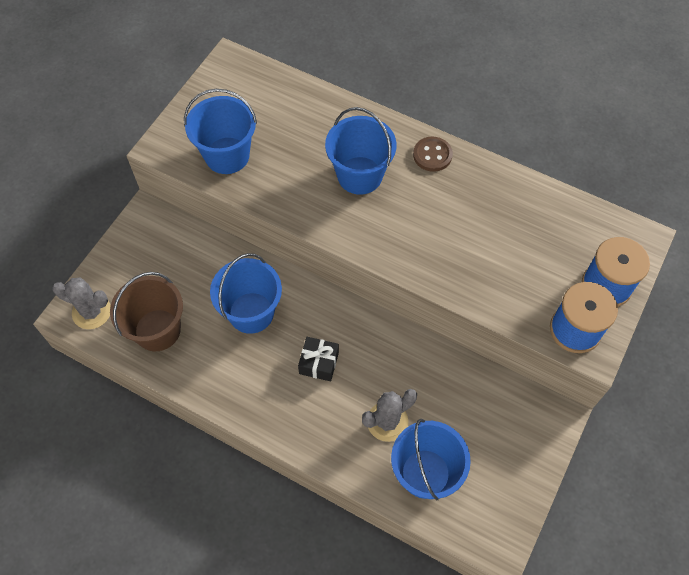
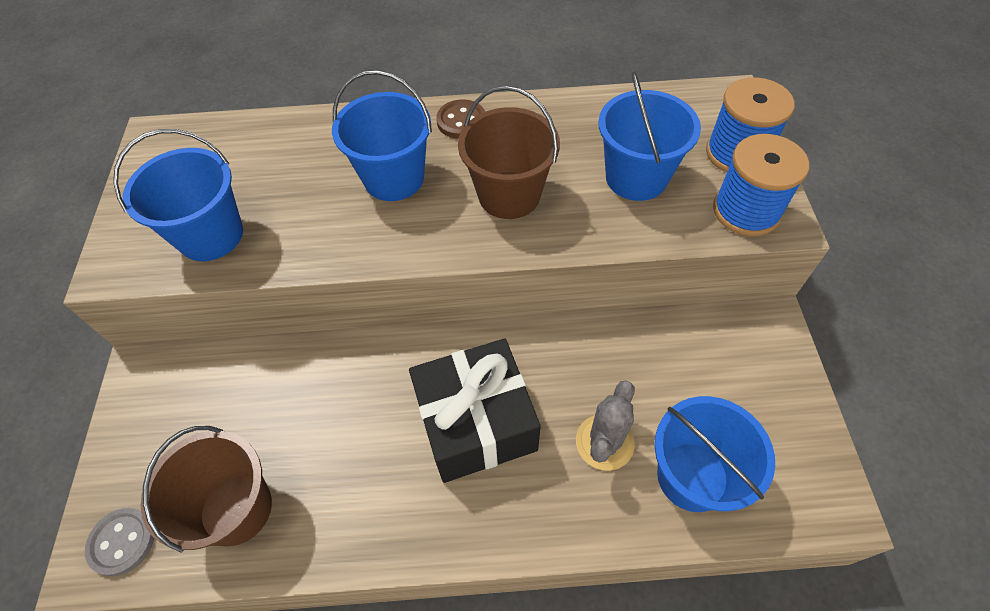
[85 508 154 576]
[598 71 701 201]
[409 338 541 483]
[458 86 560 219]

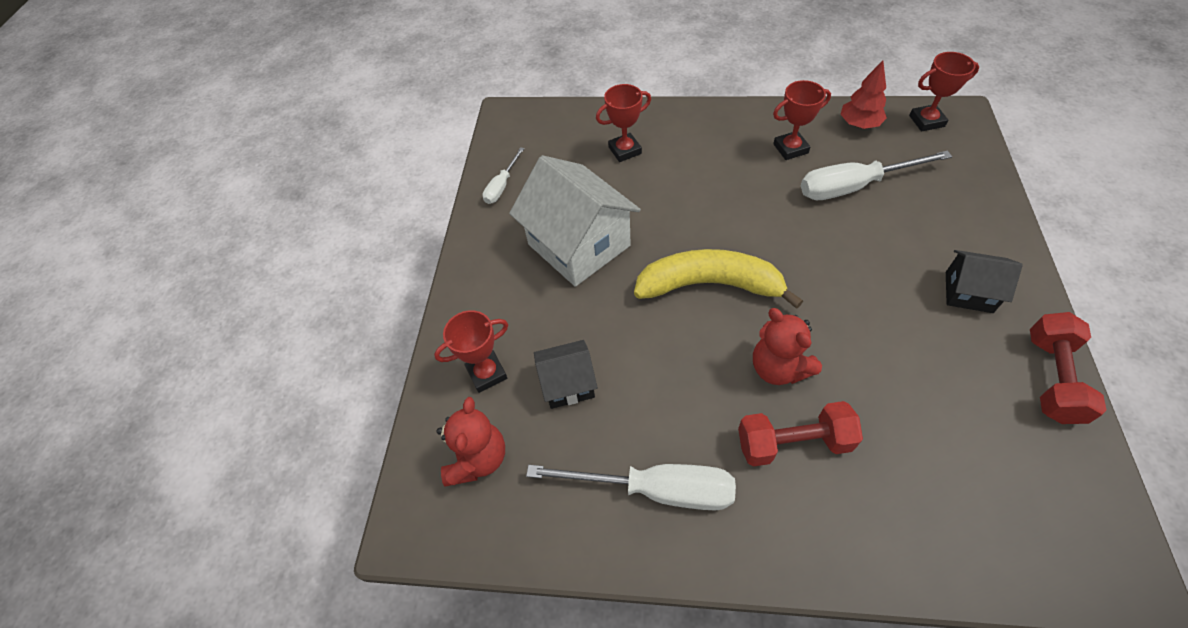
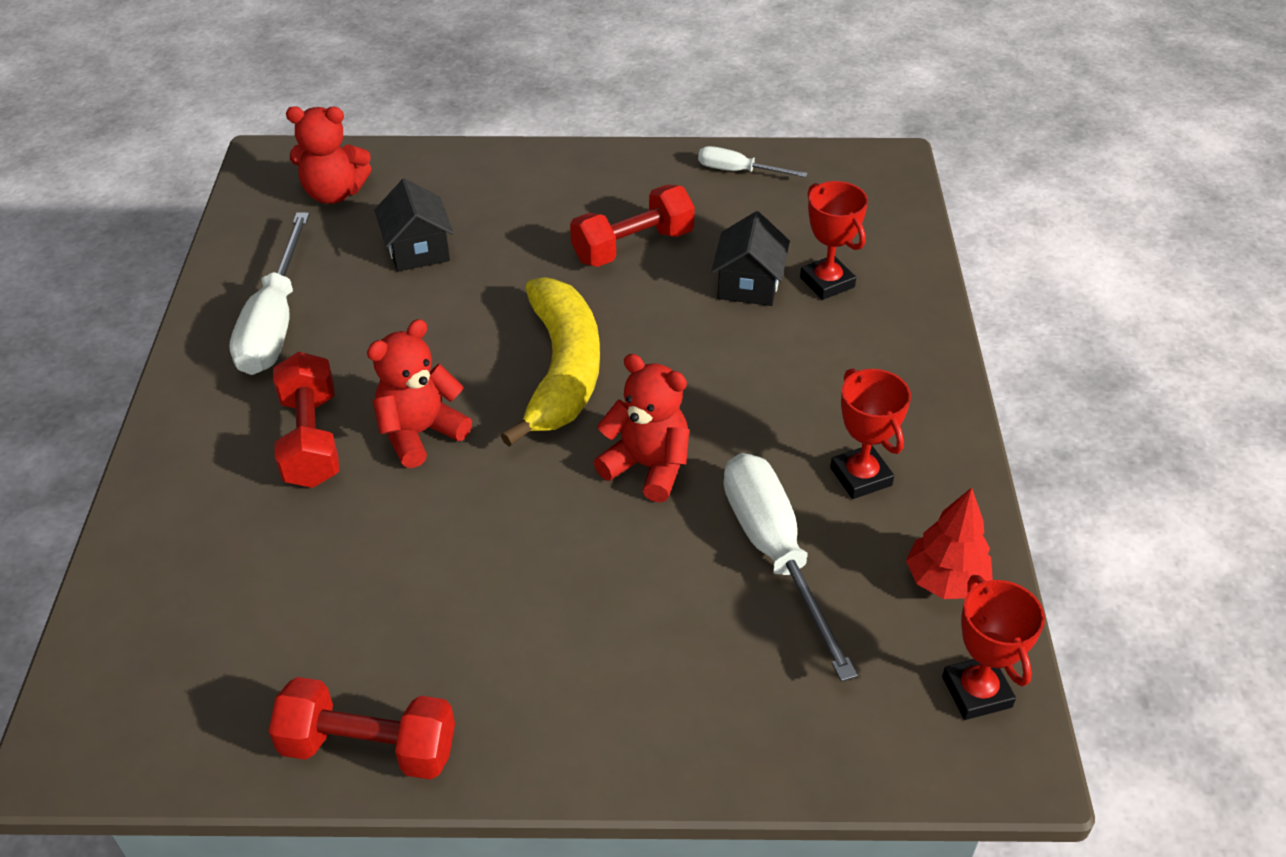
[434 310 508 393] (first image)
[570 184 695 267]
[711 211 790 306]
[594 354 689 503]

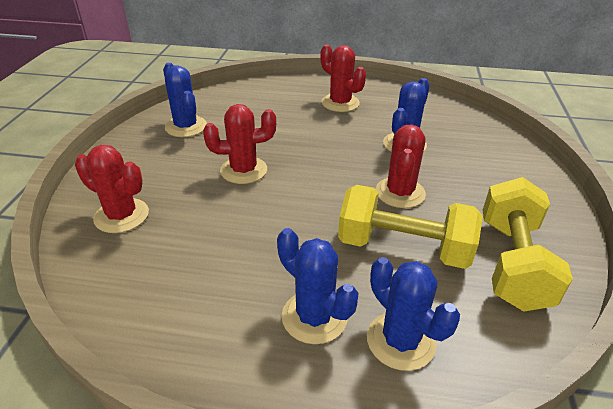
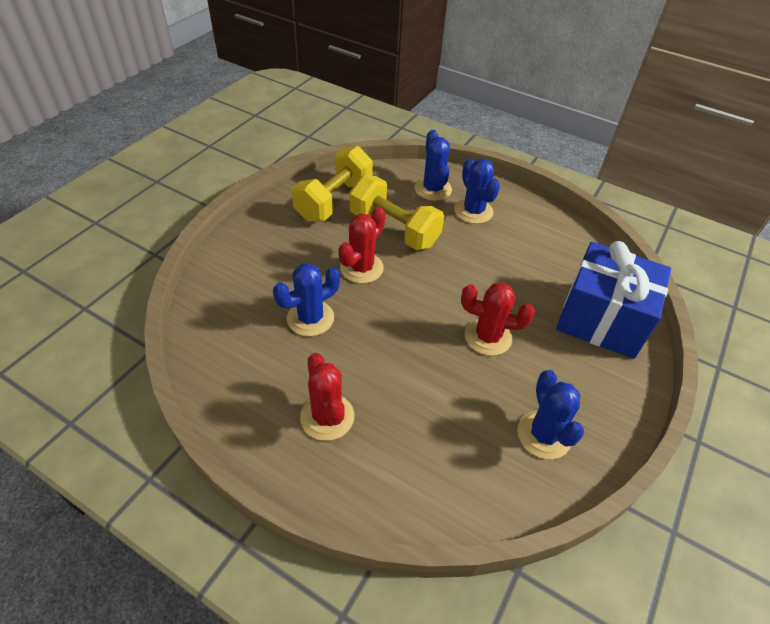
[556 241 671 359]

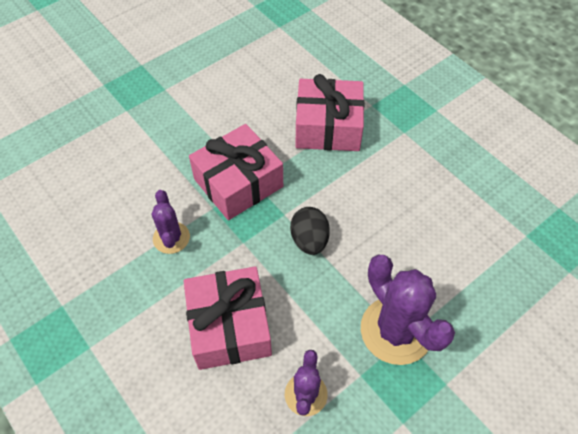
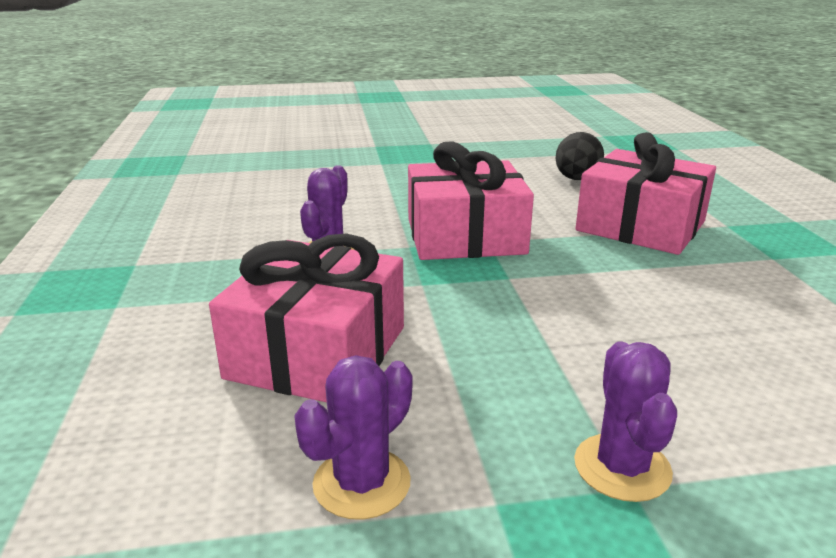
[556 132 604 180]
[574 342 677 502]

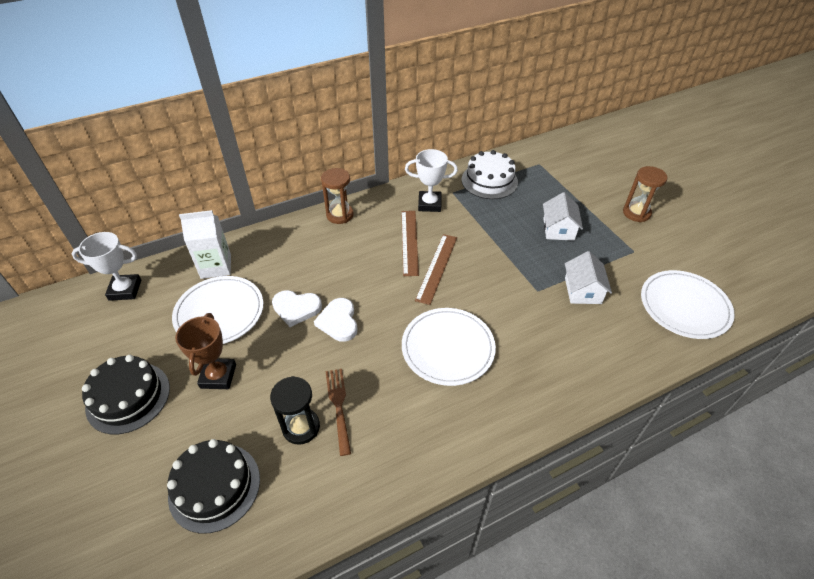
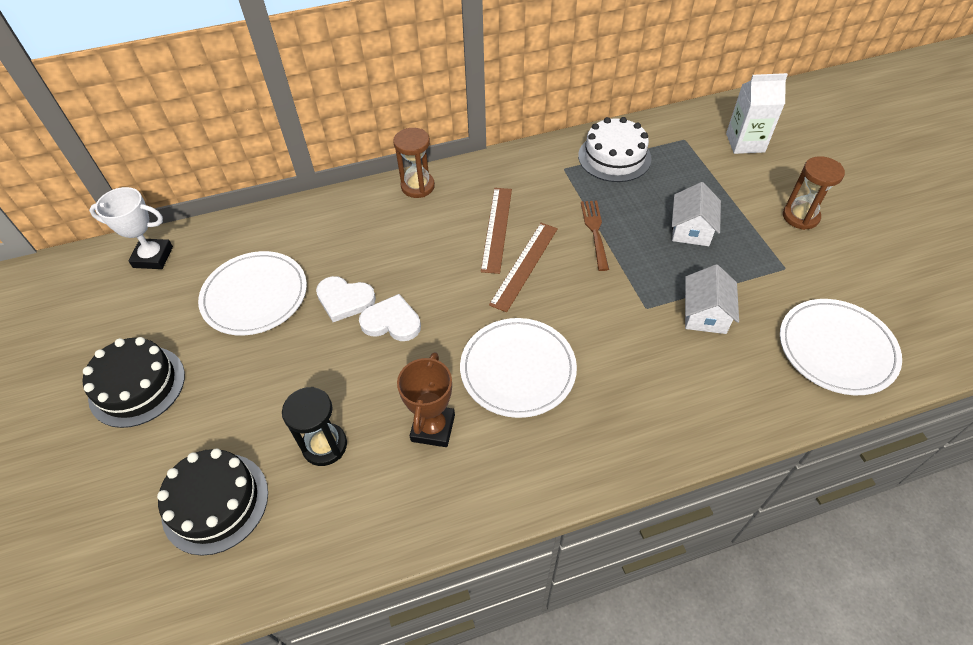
[397 352 455 447]
[726 73 788 154]
[359 294 421 341]
[581 201 609 271]
[405 149 458 212] (first image)

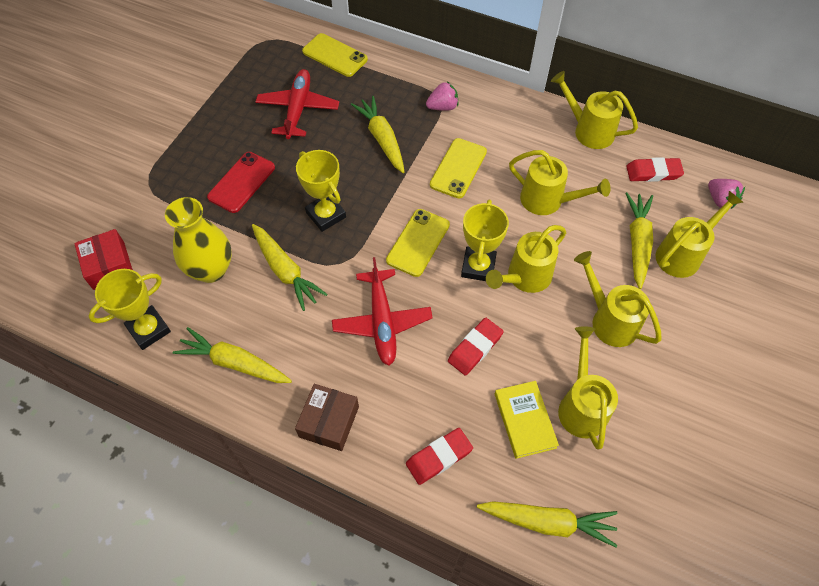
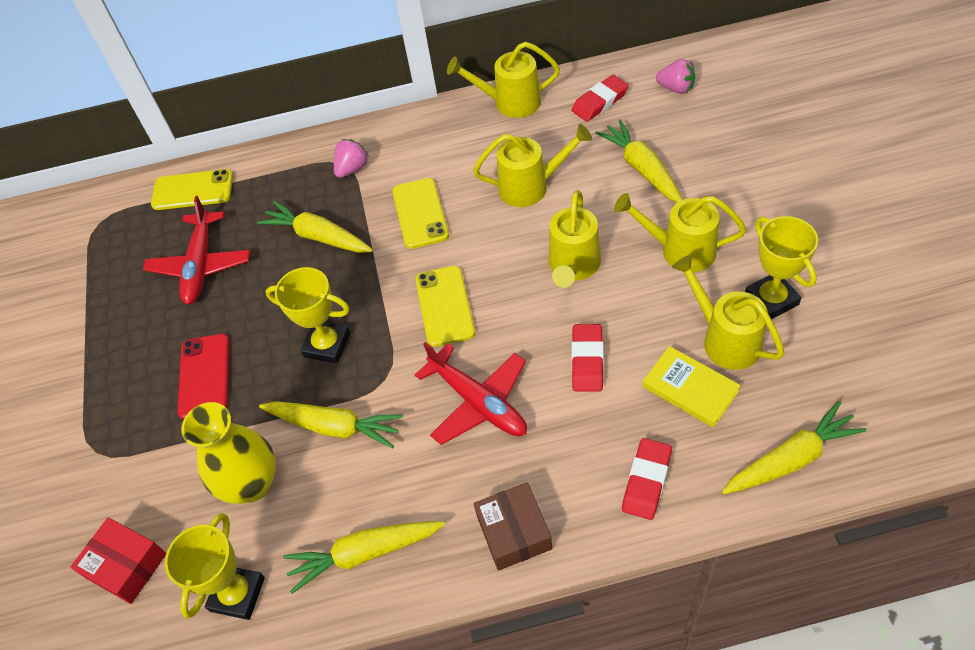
[143 196 250 305]
[745 216 818 319]
[656 191 743 278] (first image)

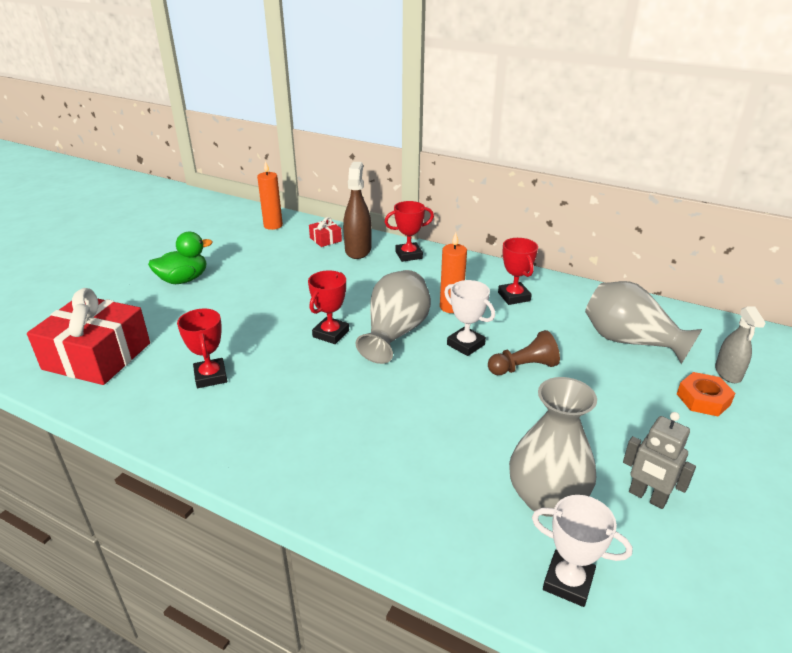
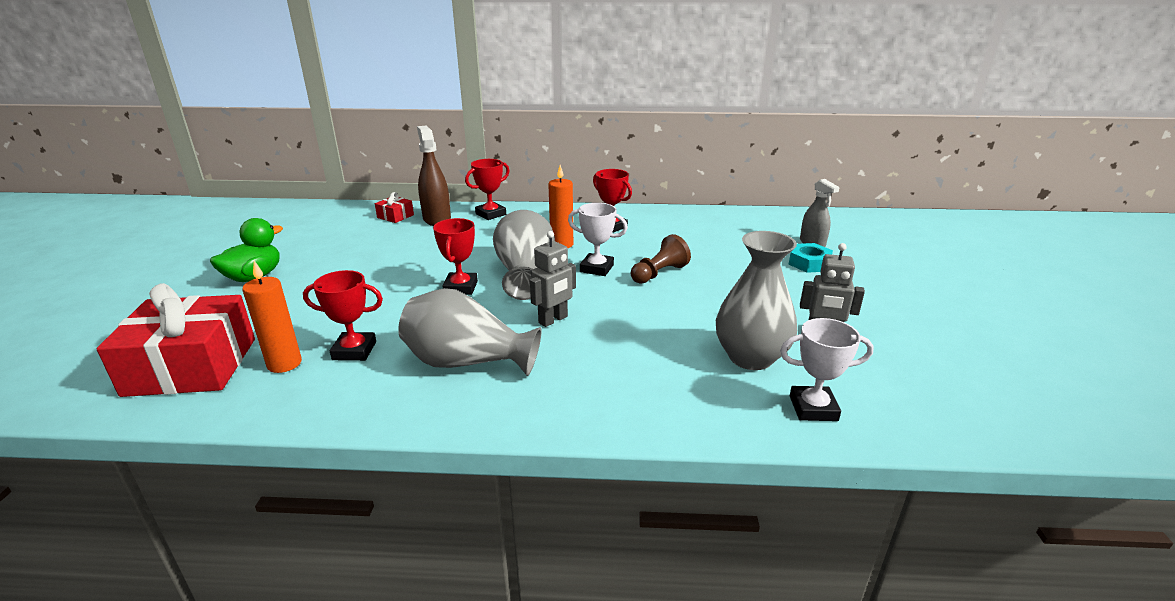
[303 270 383 361]
[242 261 302 373]
[398 288 542 376]
[788 243 833 273]
[530 231 576 327]

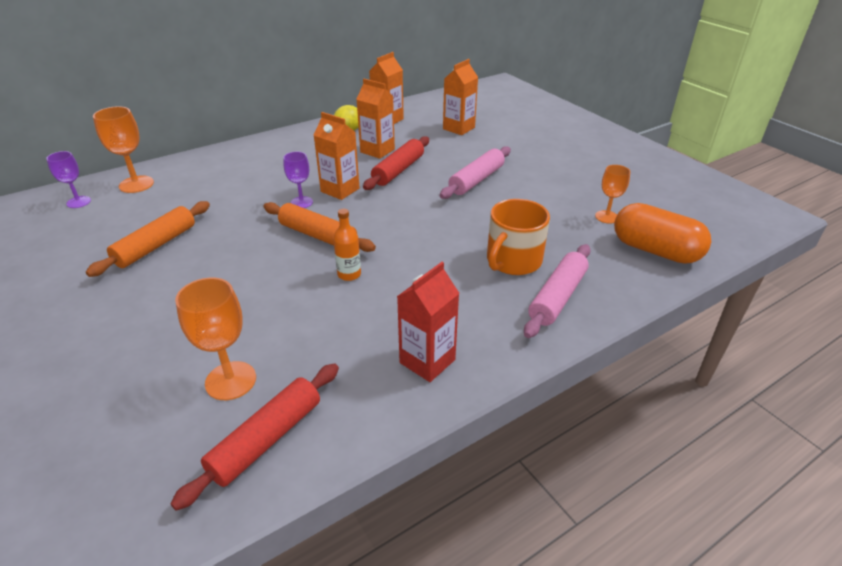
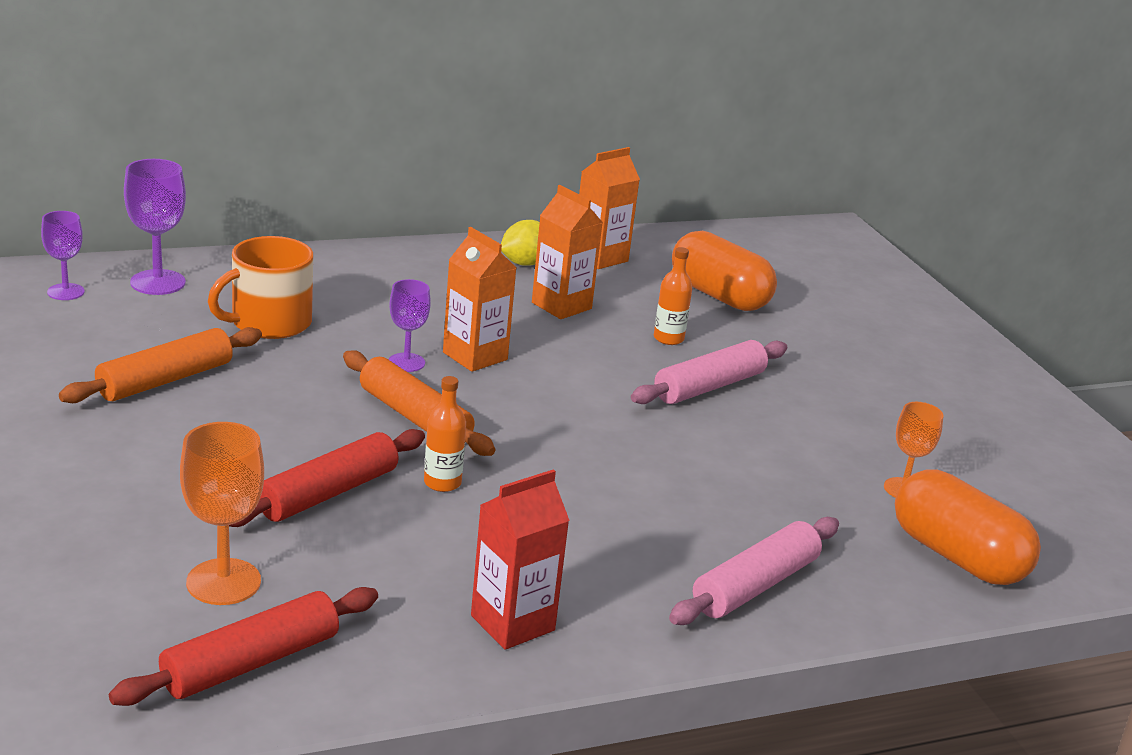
[124 159 186 295]
[229 429 425 527]
[672 231 777 311]
[208 236 313 339]
[654 247 692 345]

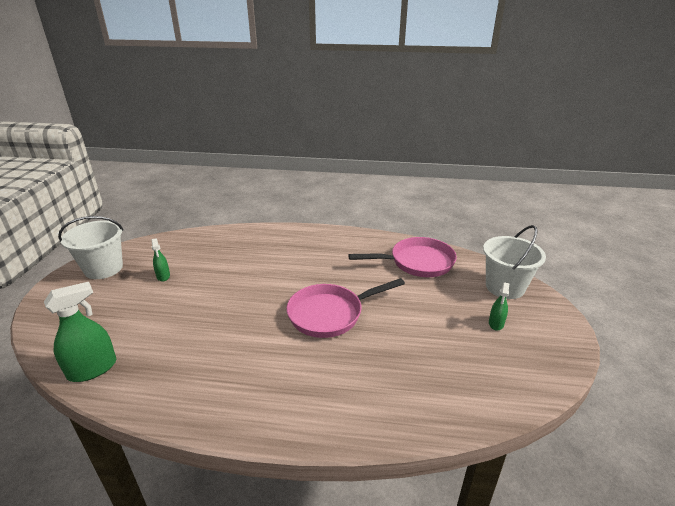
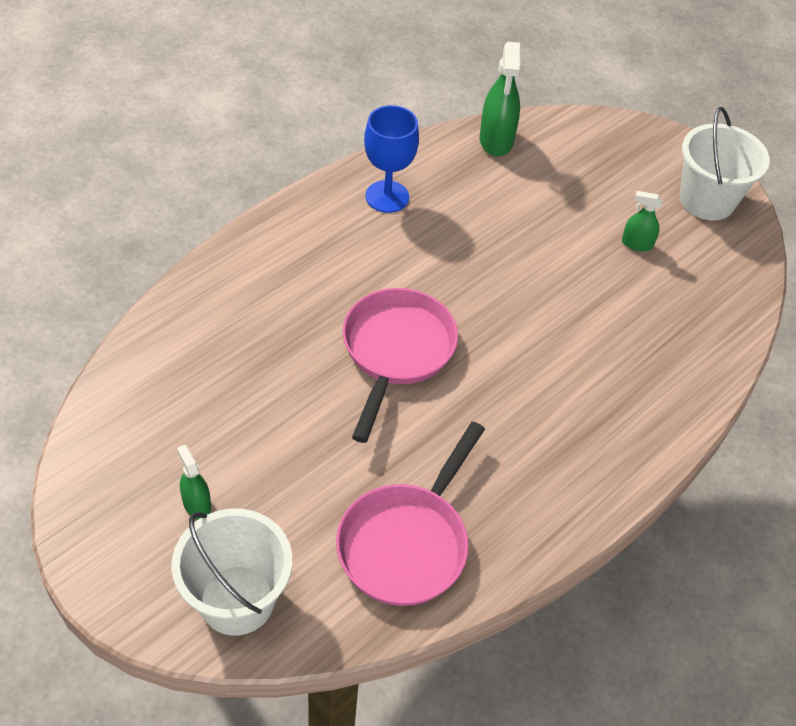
[364 105 419 213]

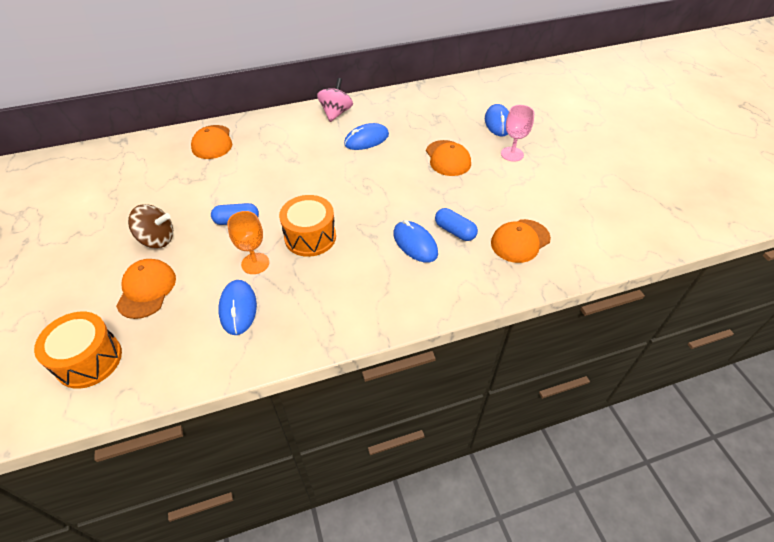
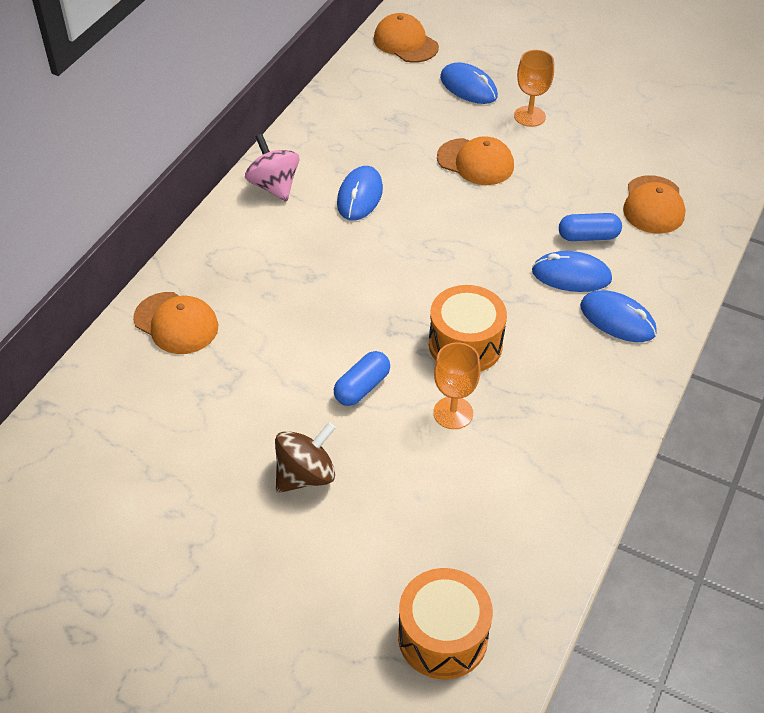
[374 13 439 63]
[580 290 657 342]
[514 50 554 127]

